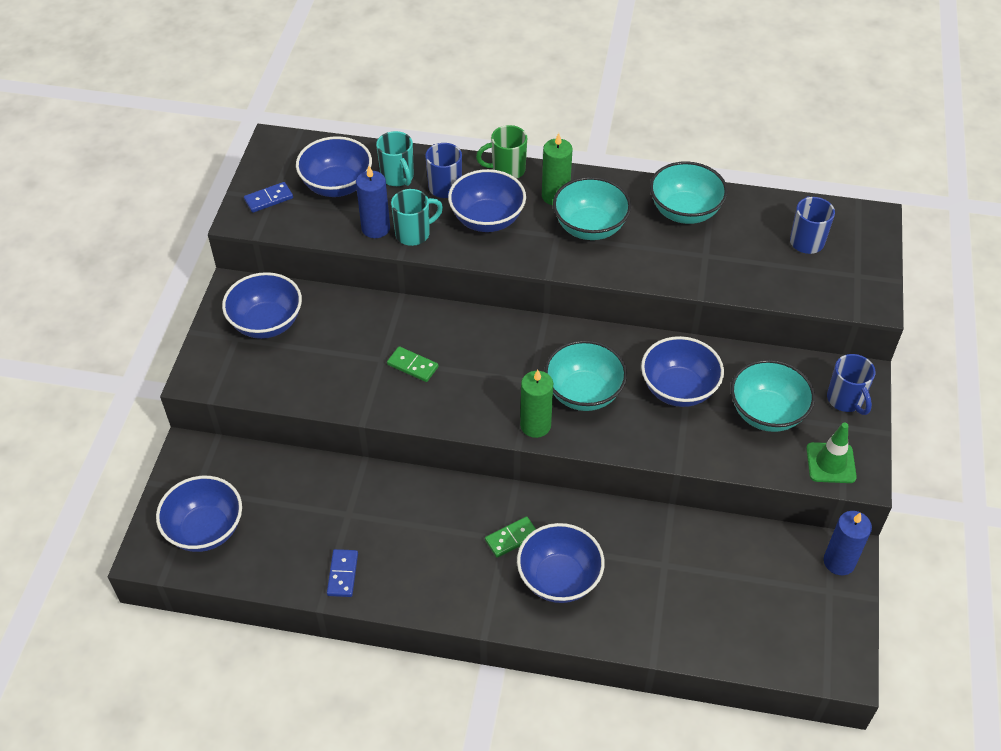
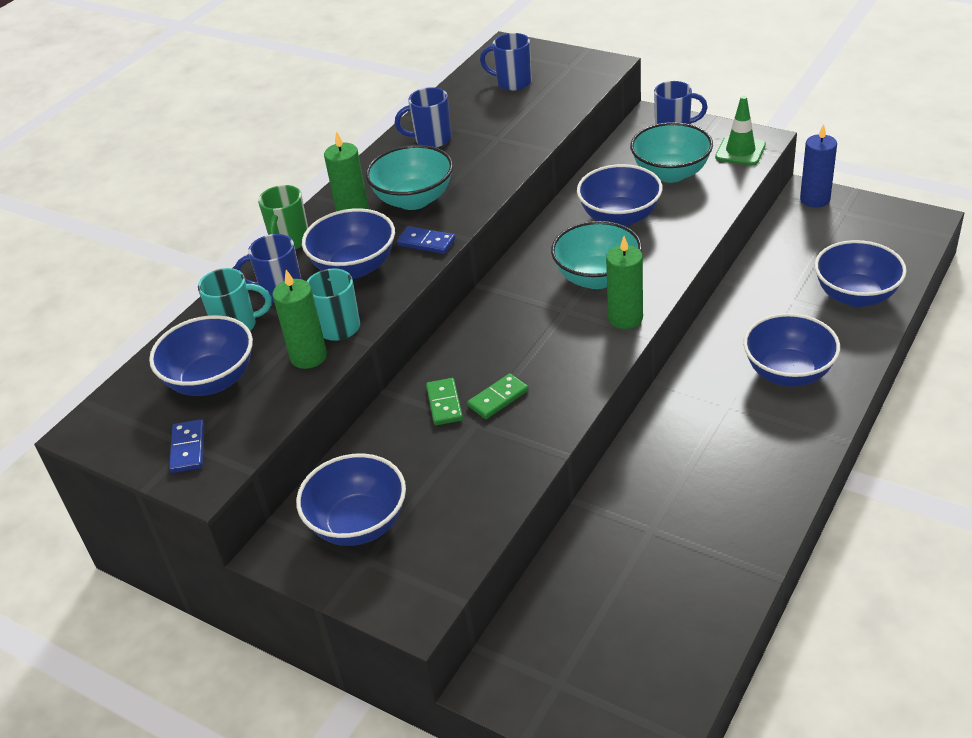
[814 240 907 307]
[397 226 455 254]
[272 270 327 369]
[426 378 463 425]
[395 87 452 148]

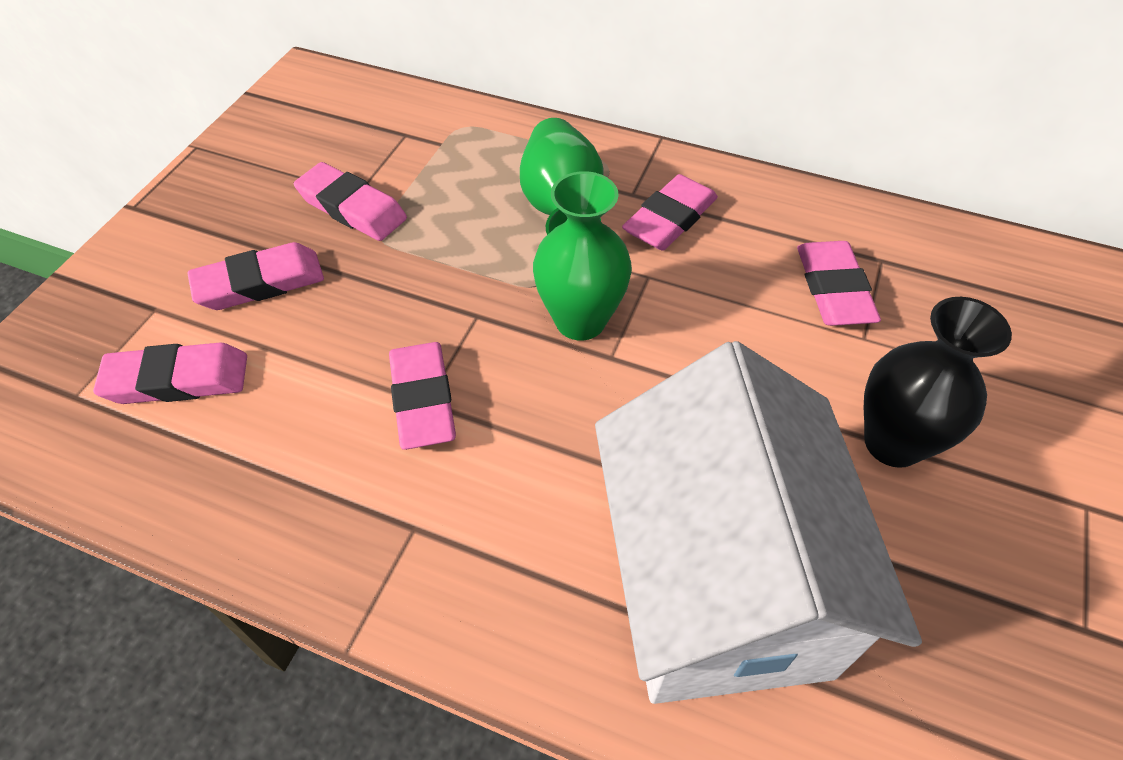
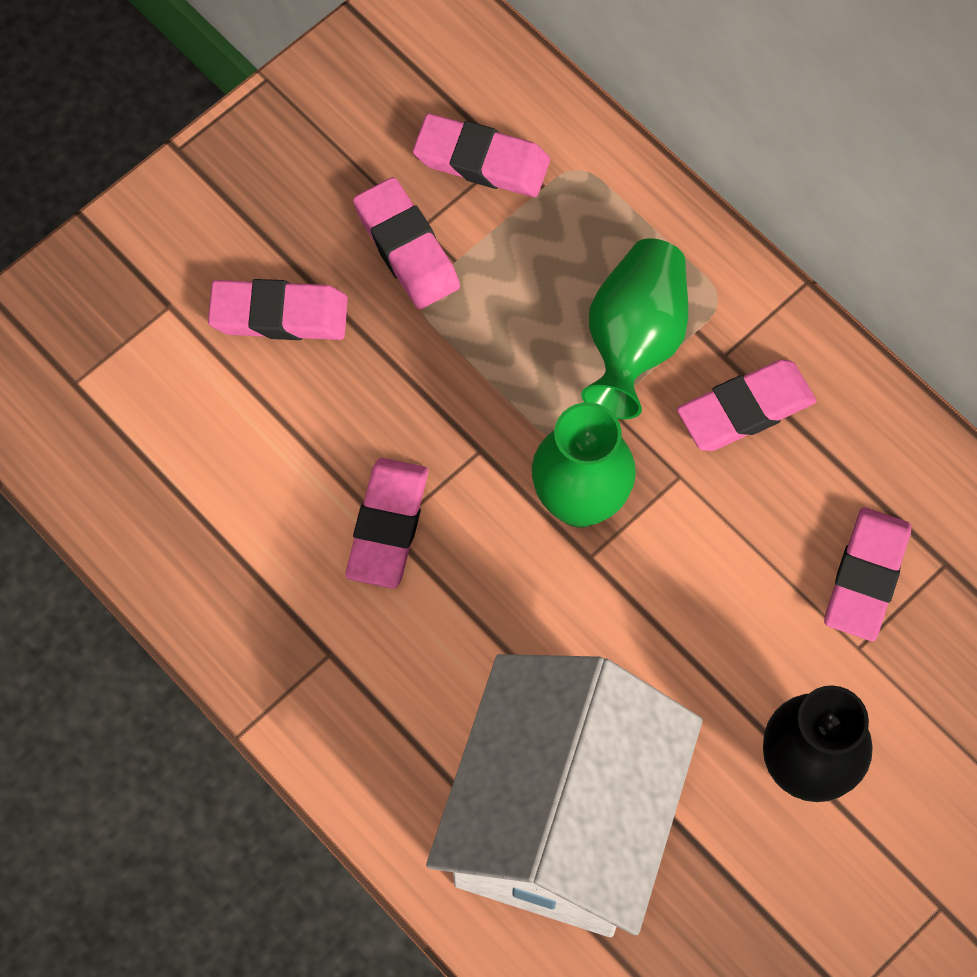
[413 113 550 197]

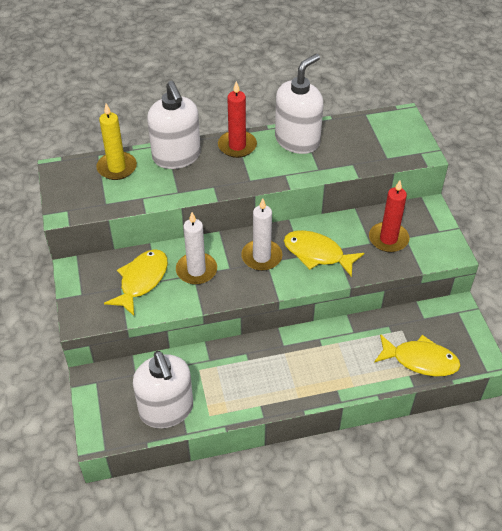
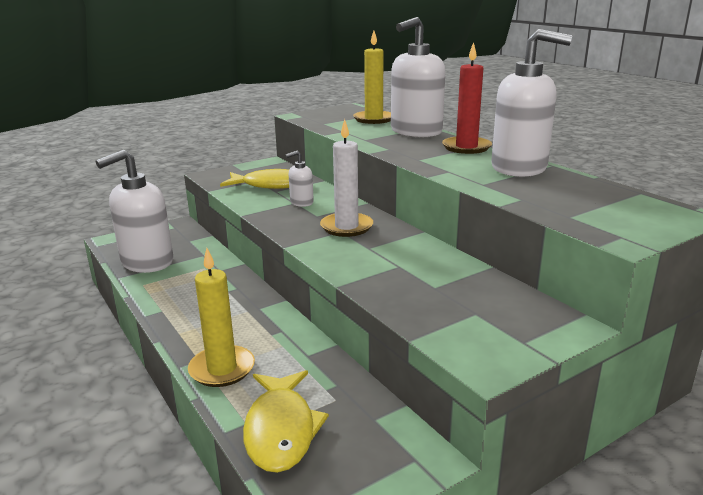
[285 151 314 207]
[284 230 364 277] (first image)
[369 180 409 252] (first image)
[188 248 255 387]

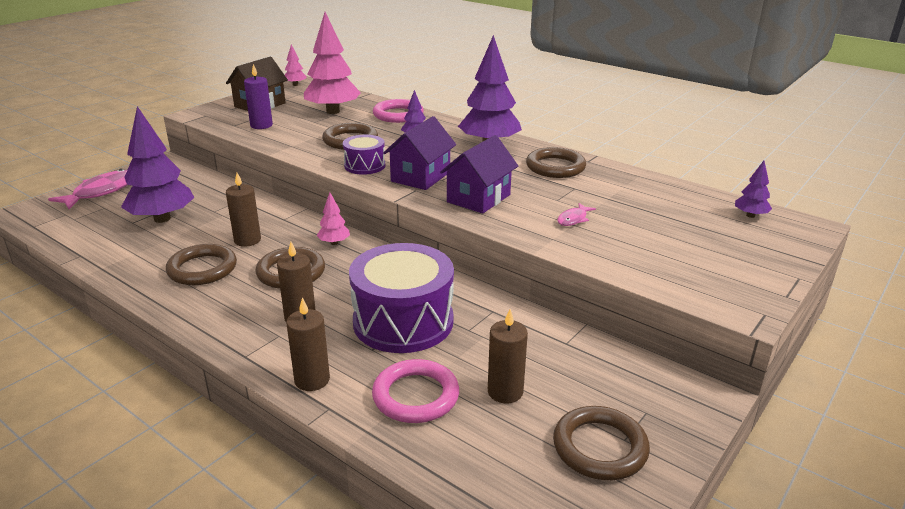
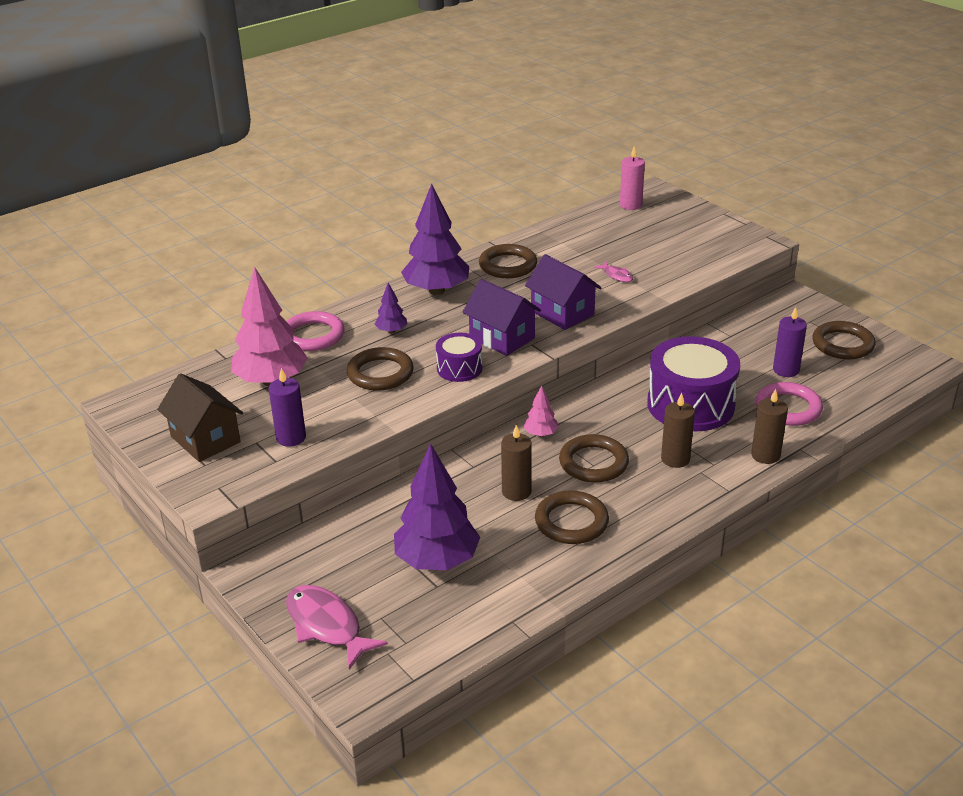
[285 44 306 86] (first image)
[773 307 807 377]
[620 146 645 210]

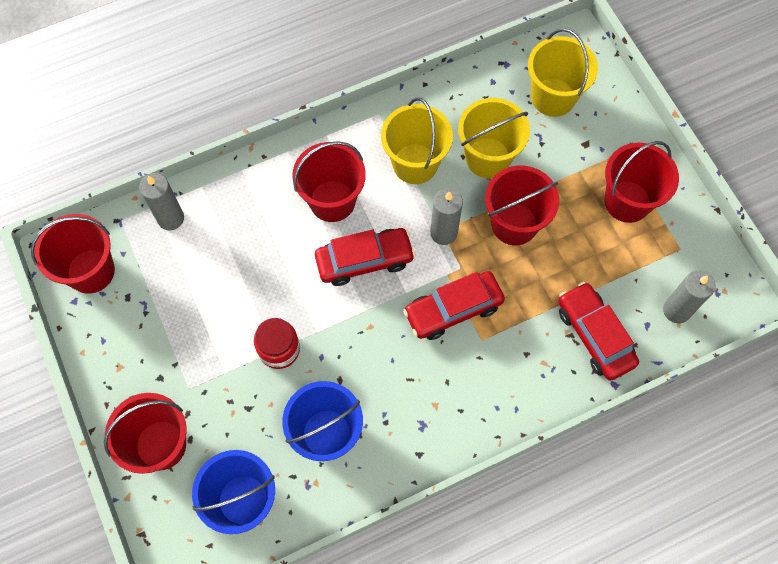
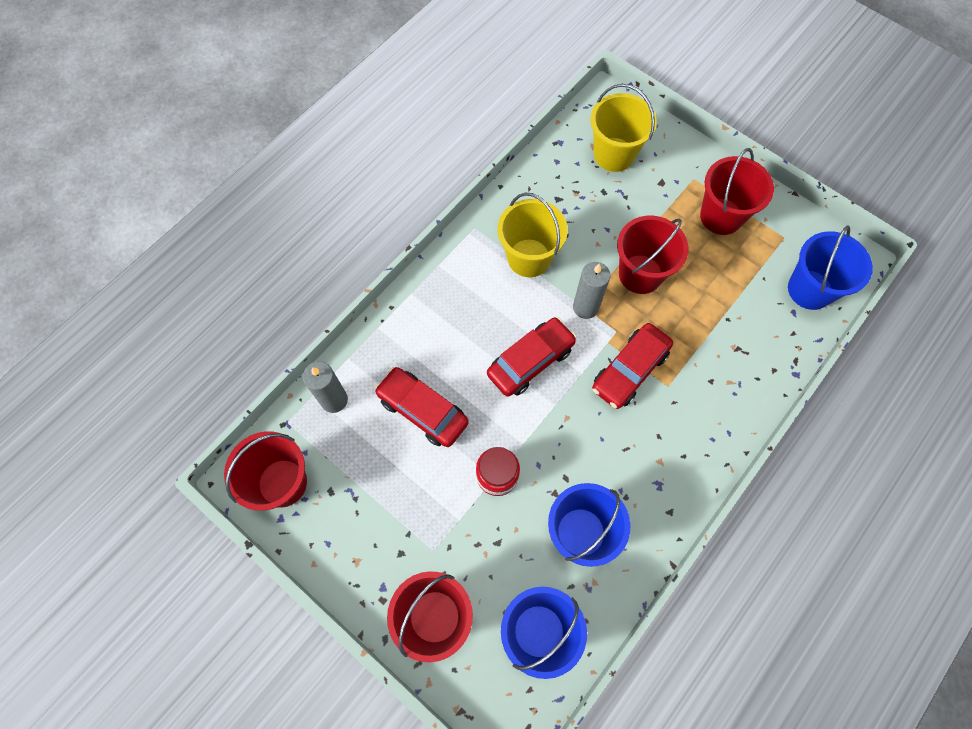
[292 141 366 222] (first image)
[458 98 530 178] (first image)
[374 367 469 447]
[788 225 873 310]

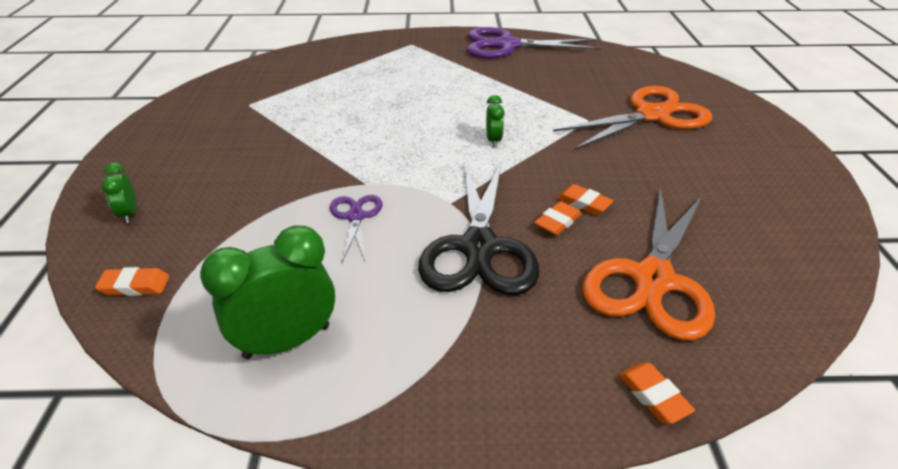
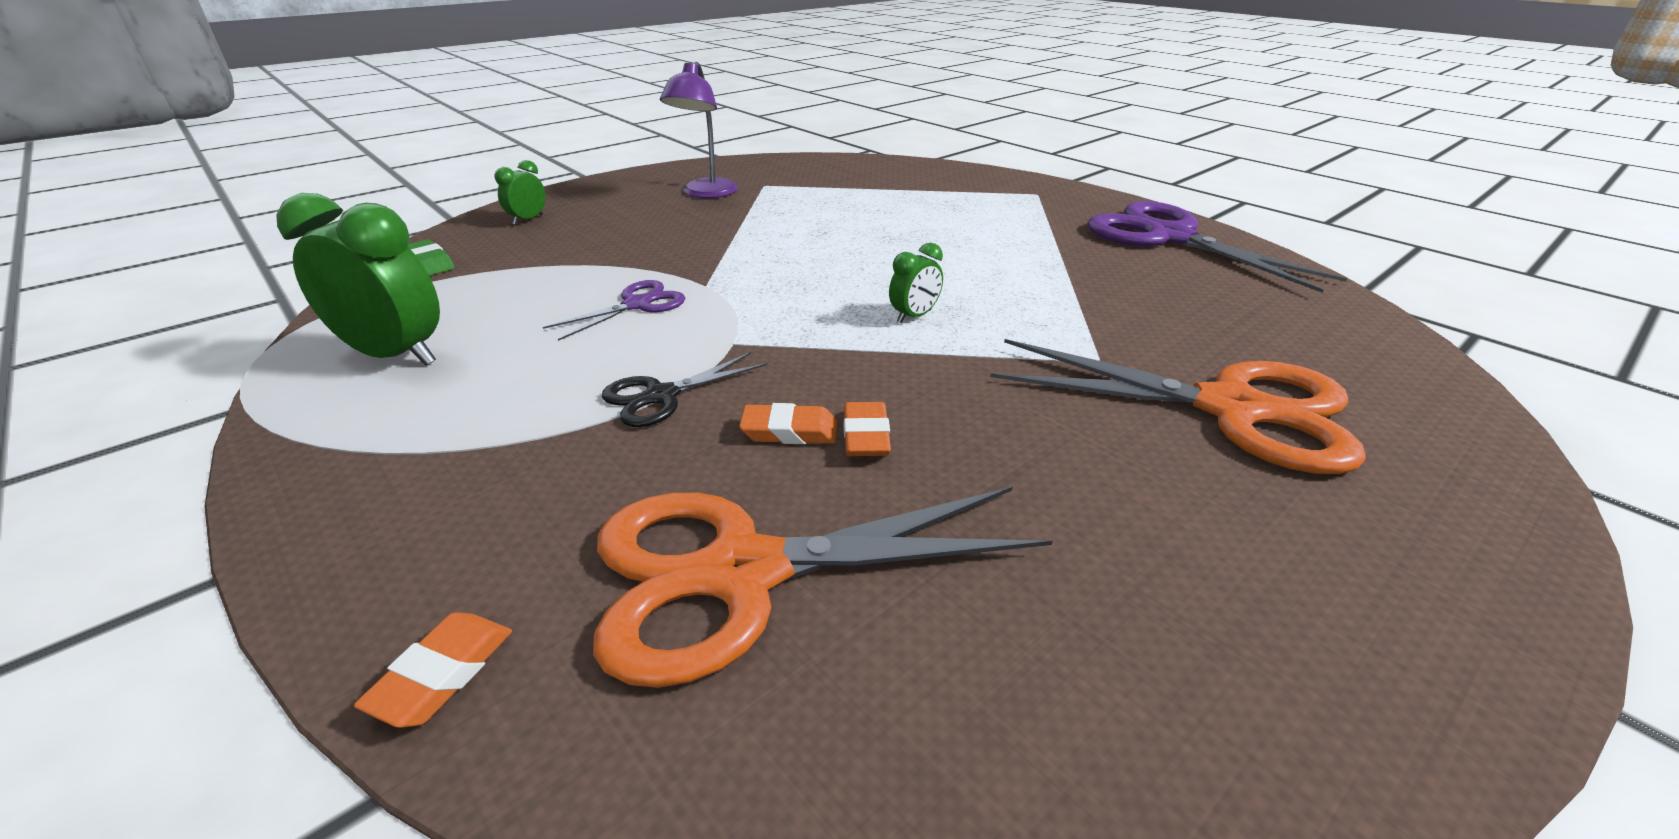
[408 239 455 276]
[602 352 767 427]
[660 62 738 198]

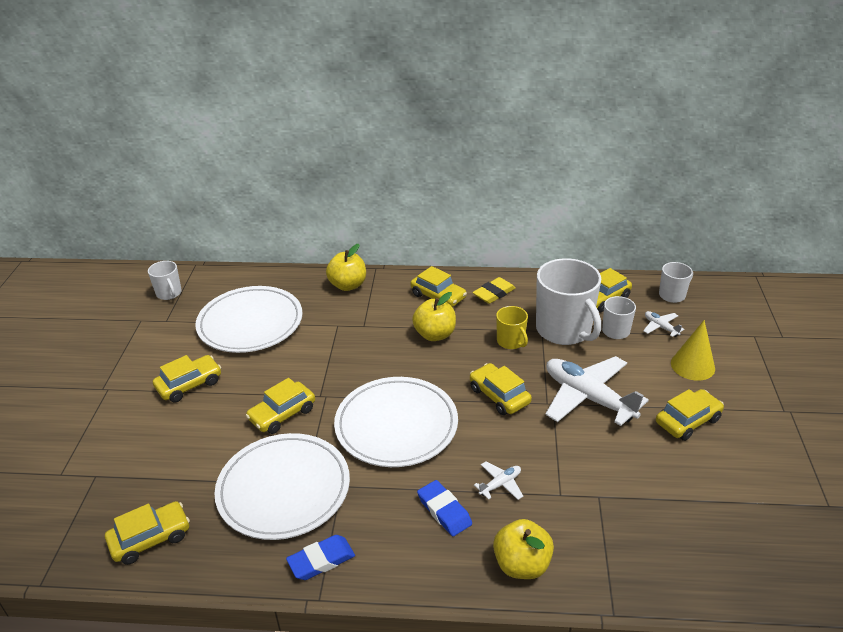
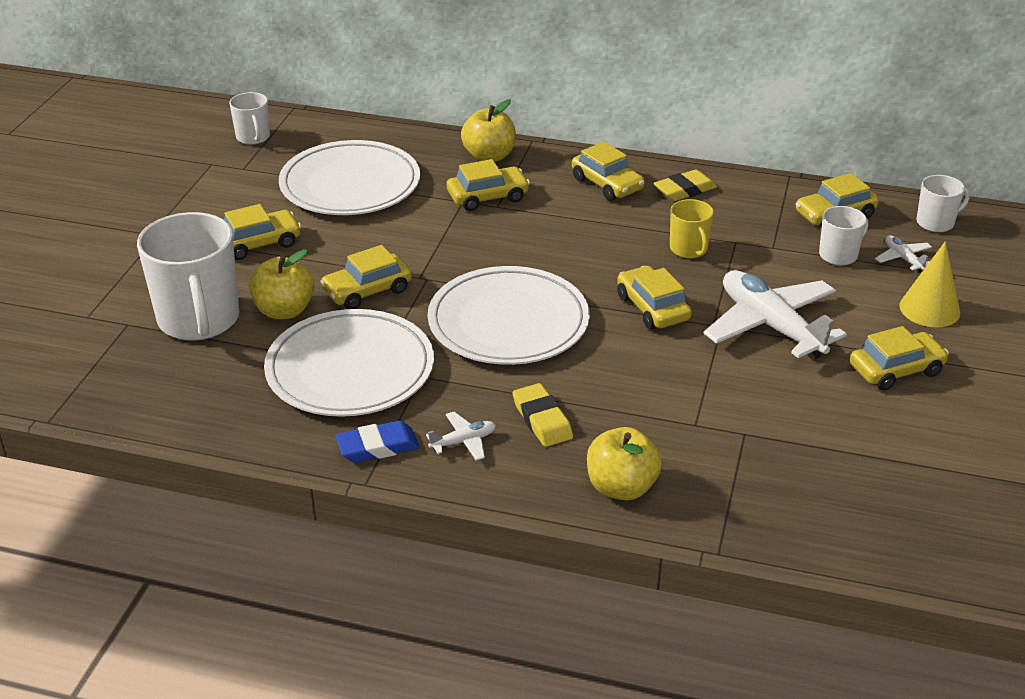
[447 159 530 211]
[249 249 314 319]
[513 383 573 447]
[426 412 496 461]
[137 212 240 341]

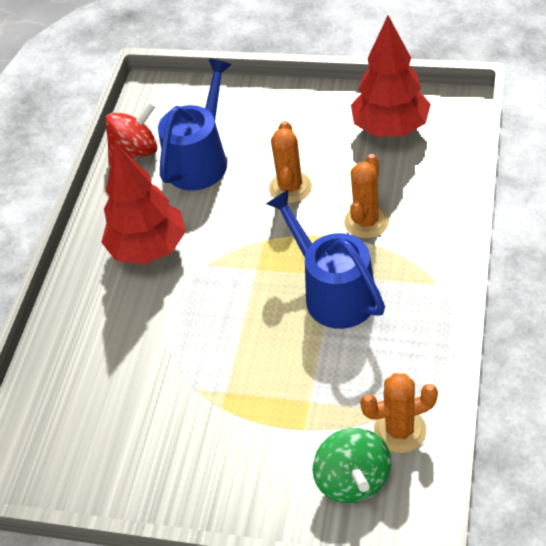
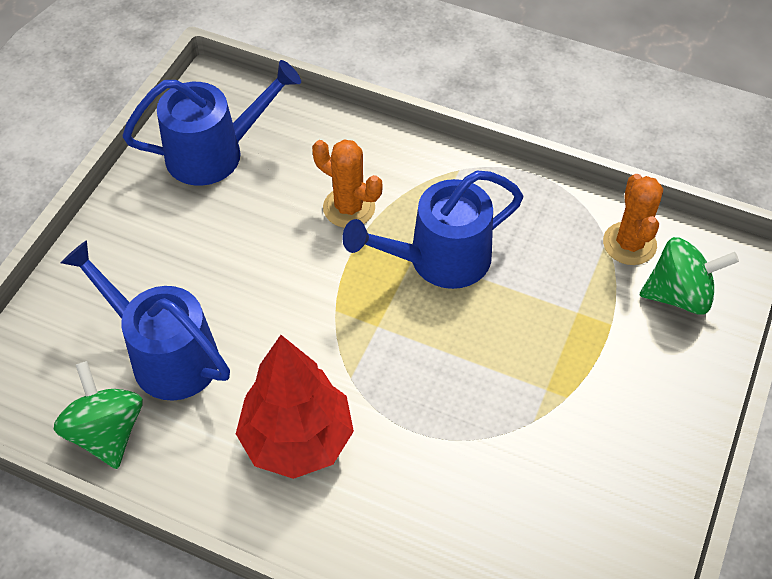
[54 361 143 469]
[269 121 312 203] (first image)
[122 60 301 186]

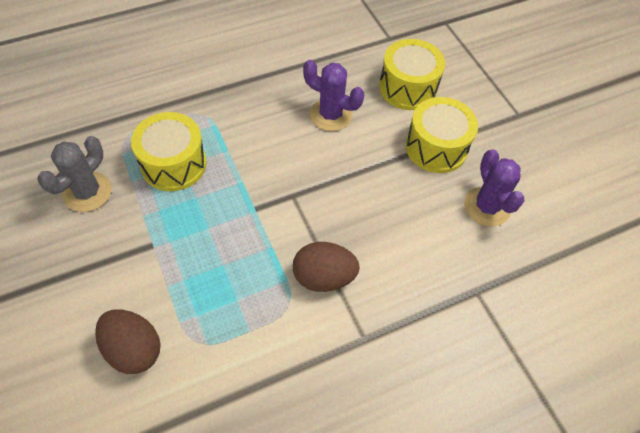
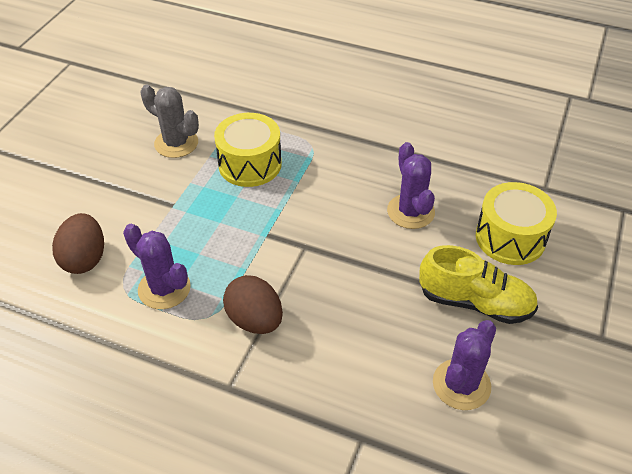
[141 84 199 158]
[419 245 538 324]
[123 224 191 309]

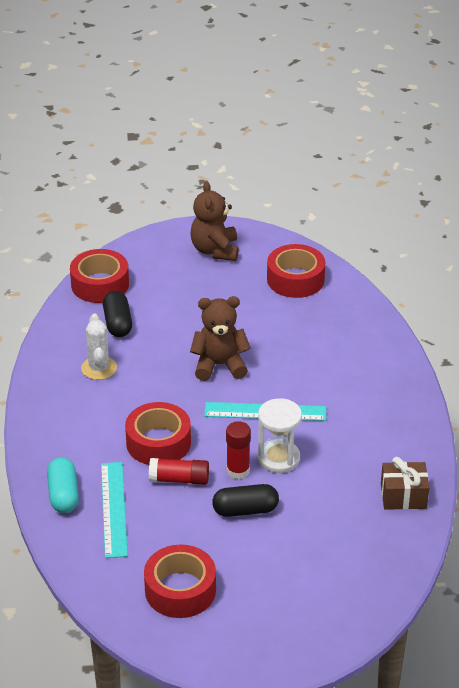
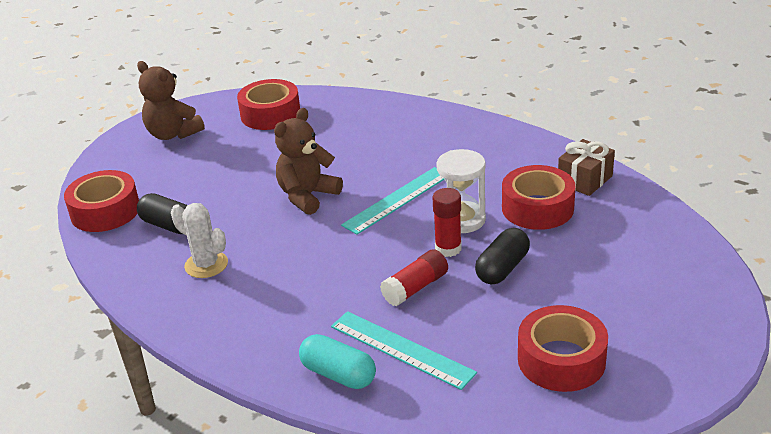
[502 165 576 230]

